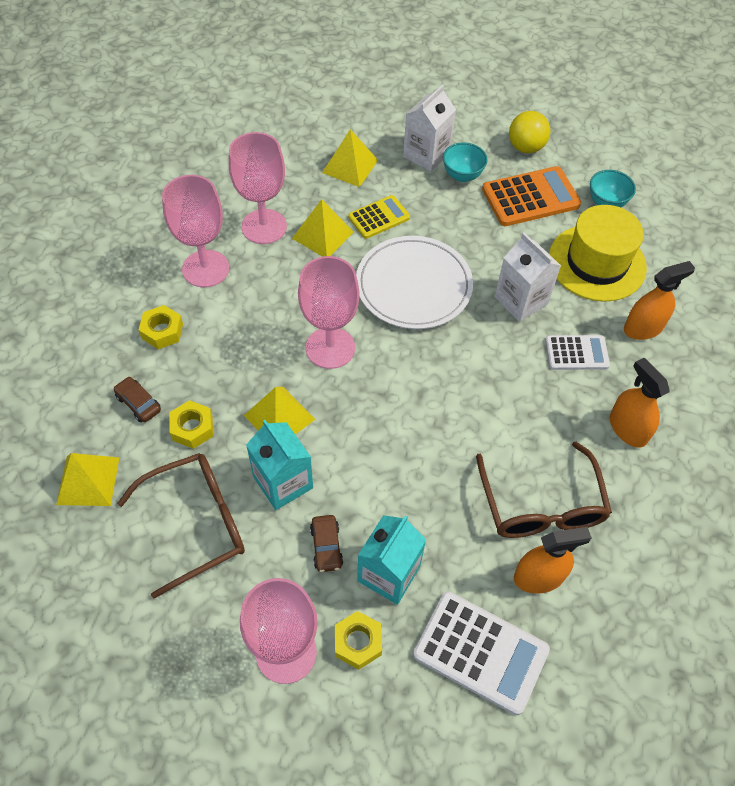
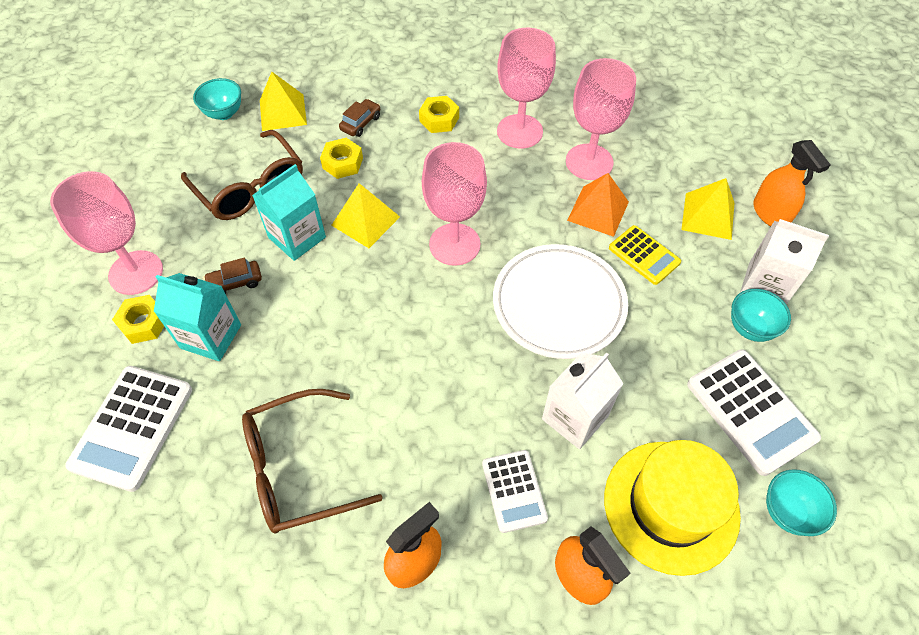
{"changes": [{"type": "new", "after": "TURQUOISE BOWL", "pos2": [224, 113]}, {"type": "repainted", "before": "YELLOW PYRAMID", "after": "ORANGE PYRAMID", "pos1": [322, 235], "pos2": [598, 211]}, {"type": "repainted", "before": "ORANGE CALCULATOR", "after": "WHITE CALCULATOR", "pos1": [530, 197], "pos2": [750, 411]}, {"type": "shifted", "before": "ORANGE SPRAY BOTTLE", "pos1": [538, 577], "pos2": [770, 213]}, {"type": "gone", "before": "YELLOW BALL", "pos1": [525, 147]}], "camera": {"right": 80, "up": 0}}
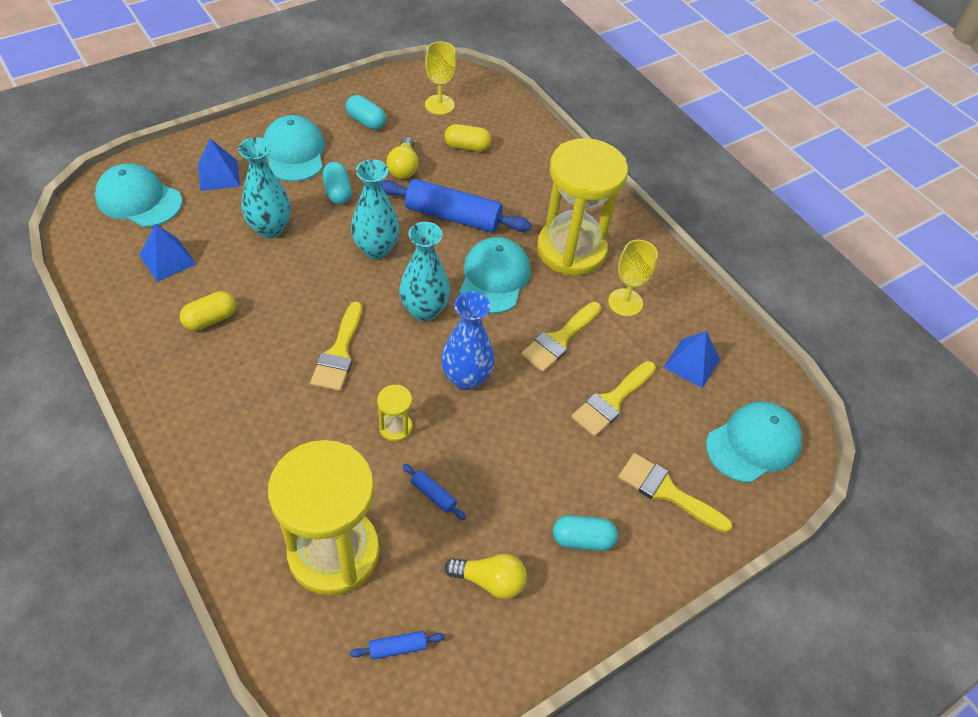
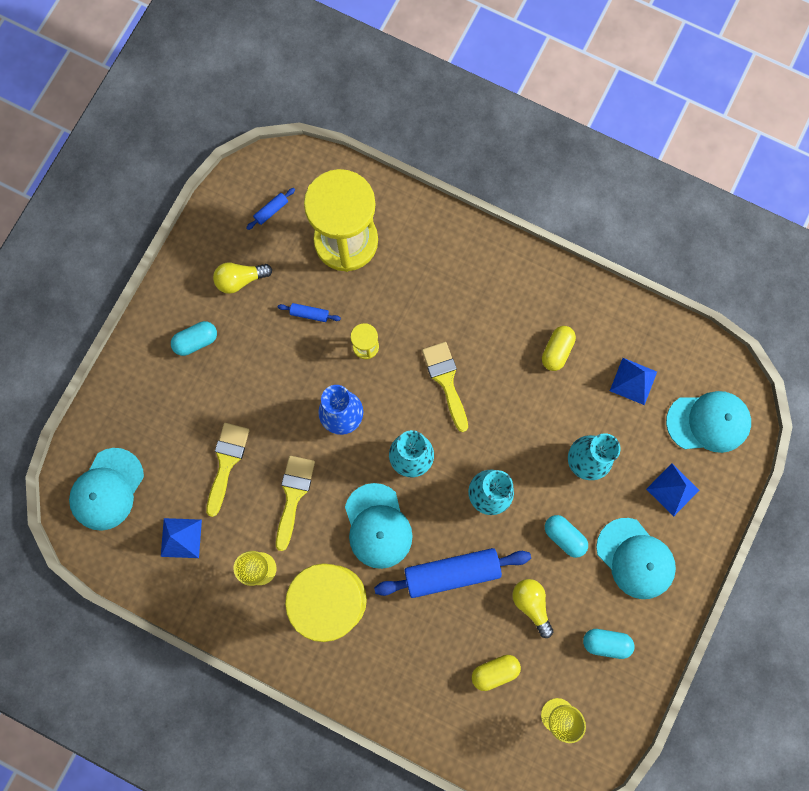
{"changes": [{"type": "gone", "before": "YELLOW BRUSH", "pos1": [666, 492]}], "camera": {"right": 155, "up": 25}}
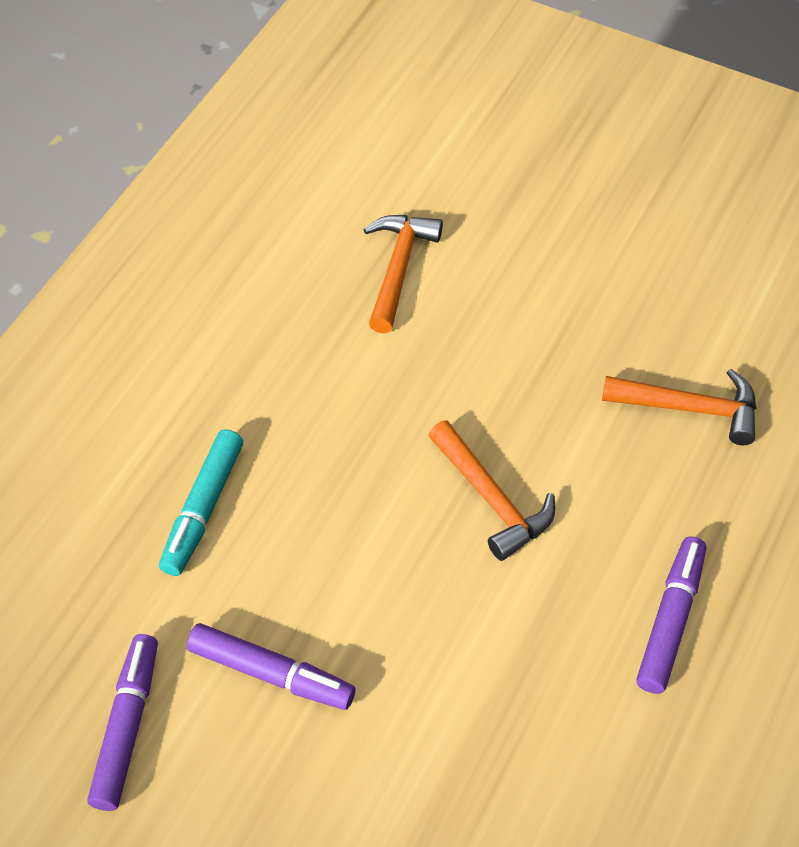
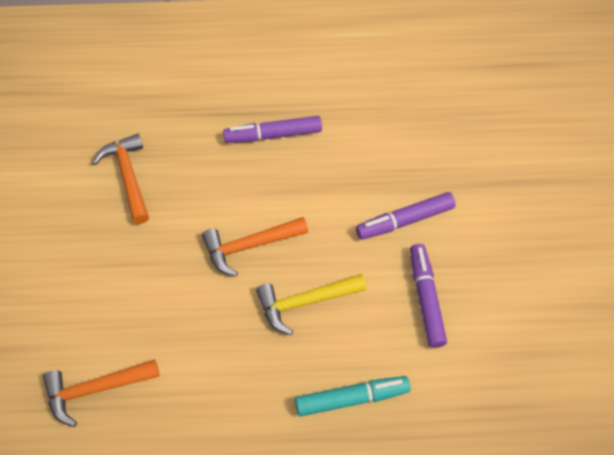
{"changes": [{"type": "rotated", "before": "ORANGE HAMMER", "pos1": [492, 499], "pos2": [249, 246], "turn": -135}, {"type": "new", "after": "YELLOW HAMMER", "pos2": [304, 302]}, {"type": "shifted", "before": "PURPLE MARKER", "pos1": [127, 726], "pos2": [404, 220]}], "camera": {"right": -120, "up": 5}}
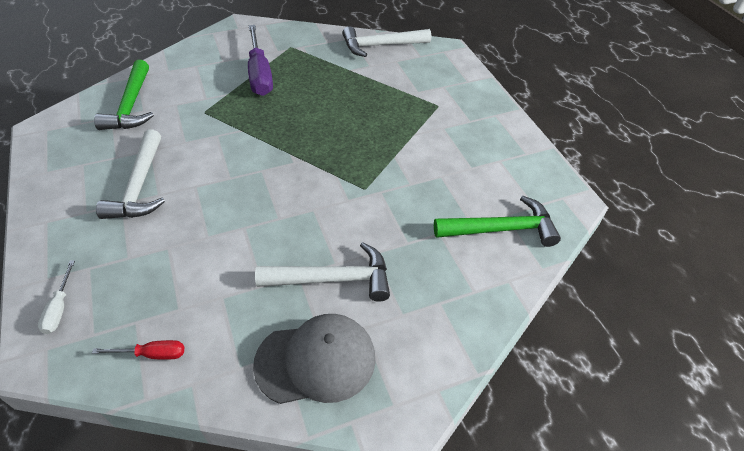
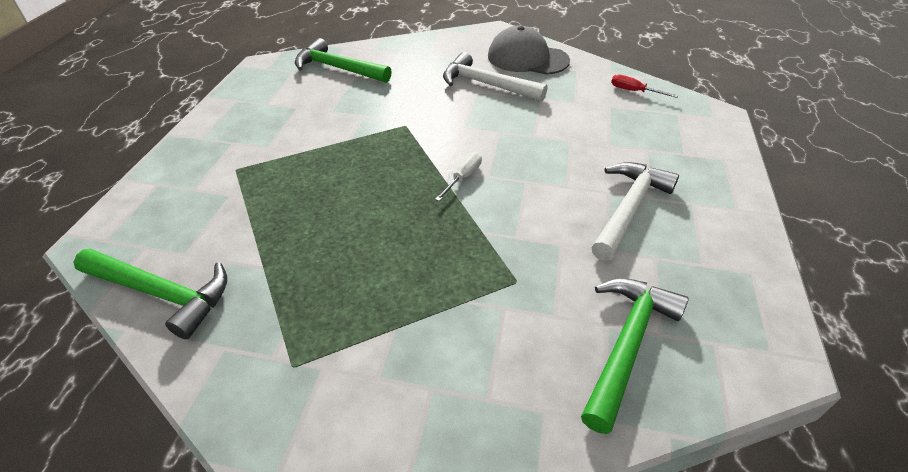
{"changes": [{"type": "repainted", "before": "WHITE HAMMER", "after": "GREEN HAMMER", "pos1": [381, 46], "pos2": [162, 293]}, {"type": "shifted", "before": "WHITE SCREWDRIVER", "pos1": [59, 308], "pos2": [463, 177]}, {"type": "gone", "before": "PURPLE SCREWDRIVER", "pos1": [259, 74]}], "camera": {"right": -145, "up": -5}}
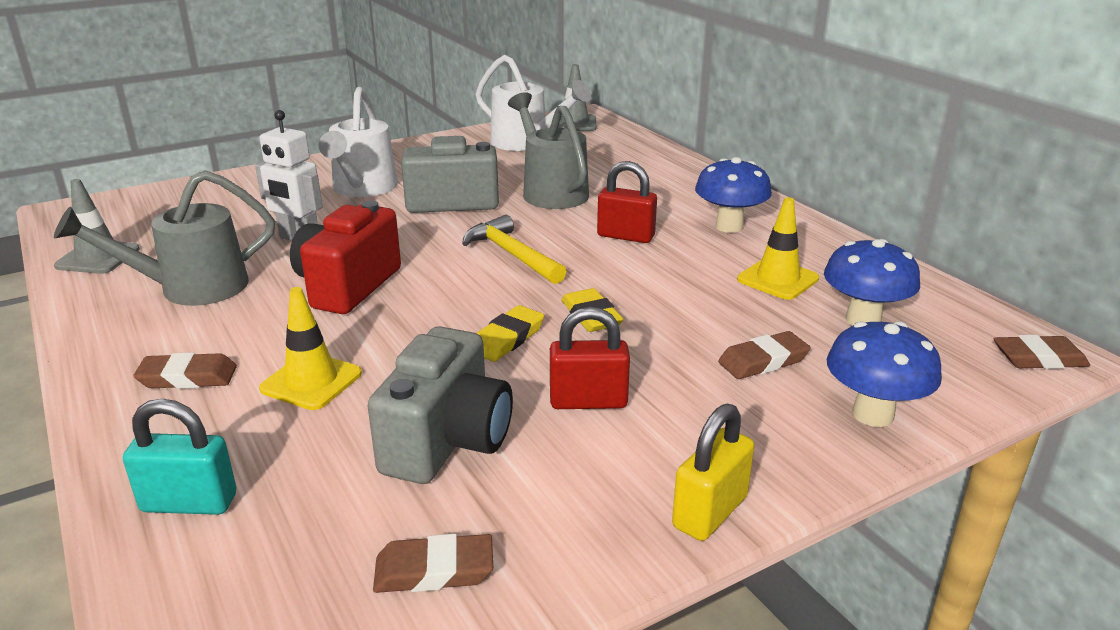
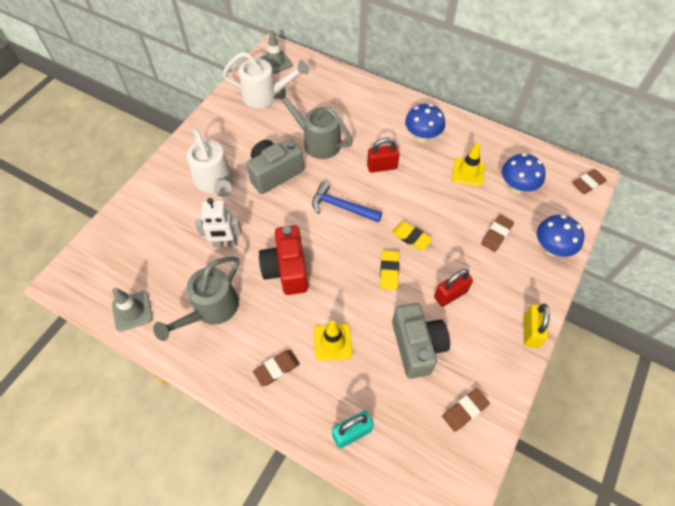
{"changes": [{"type": "repainted", "before": "YELLOW HAMMER", "after": "BLUE HAMMER", "pos1": [512, 255], "pos2": [342, 207]}], "camera": {"right": -30, "up": 30}}
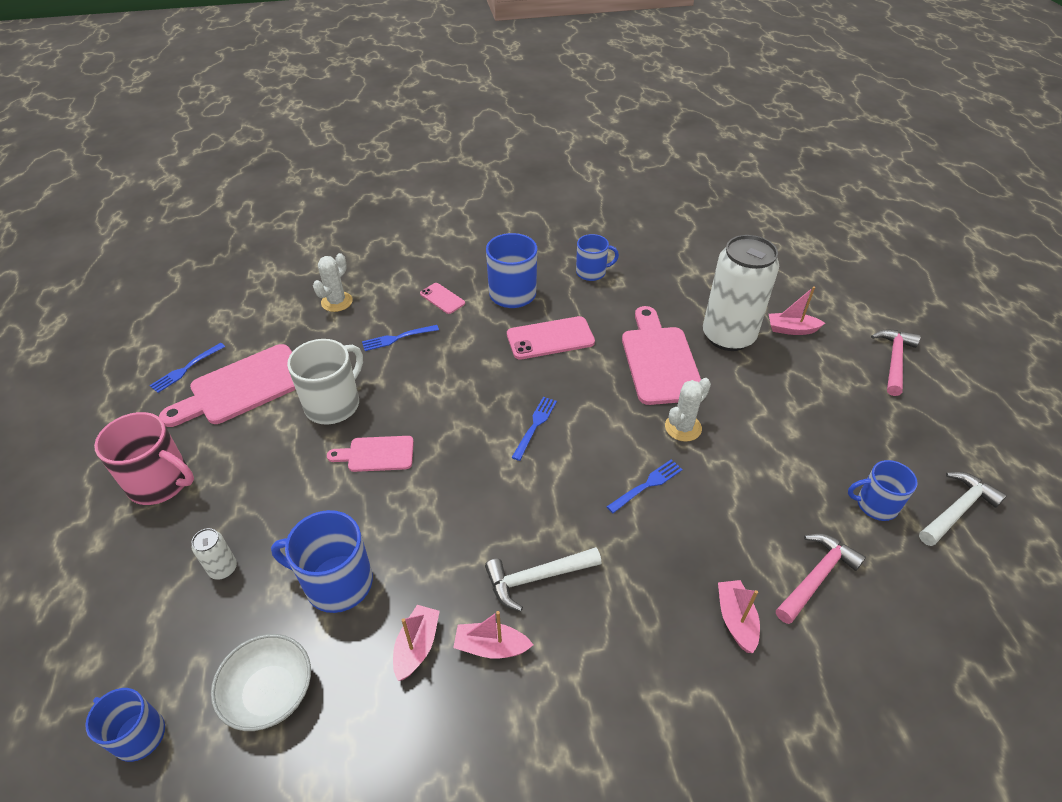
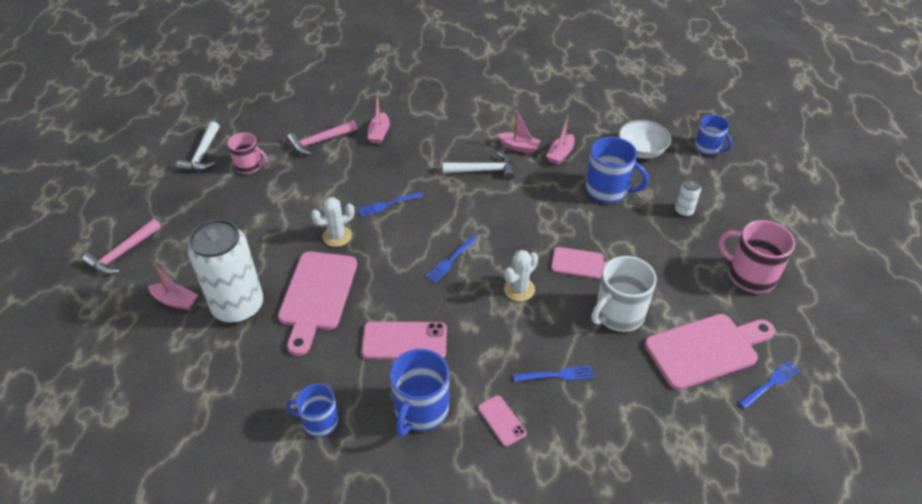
{"changes": [{"type": "rotated", "before": "WHITE HAMMER", "pos1": [957, 510], "pos2": [202, 154], "turn": -60}, {"type": "repainted", "before": "BLUE MUG", "after": "PINK MUG", "pos1": [875, 505], "pos2": [249, 166]}, {"type": "shifted", "before": "WHITE CACTUS", "pos1": [337, 302], "pos2": [519, 289]}], "camera": {"right": -165, "up": 0}}
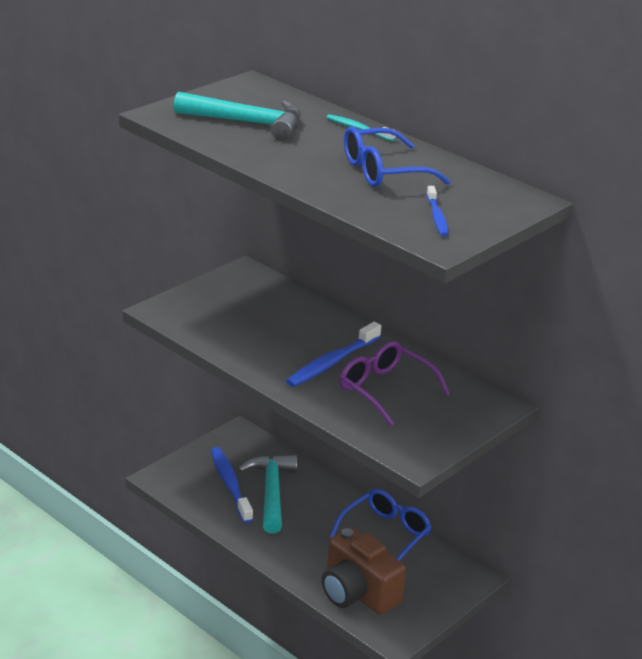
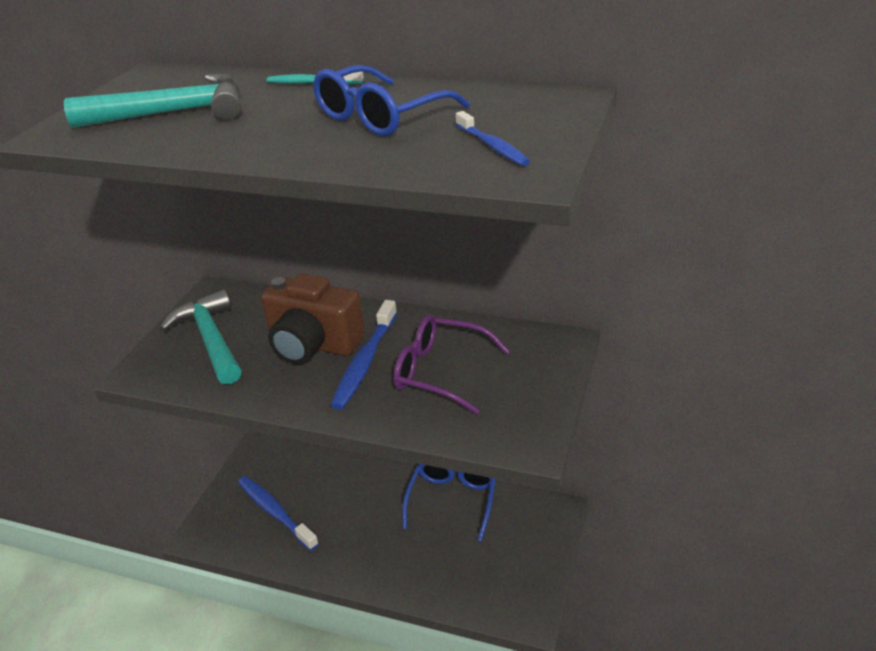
{"changes": [{"type": "shifted", "before": "TURQUOISE HAMMER", "pos1": [271, 492], "pos2": [211, 339]}, {"type": "shifted", "before": "BROWN CAMERA", "pos1": [357, 593], "pos2": [313, 344]}], "camera": {"right": -20, "up": 5}}
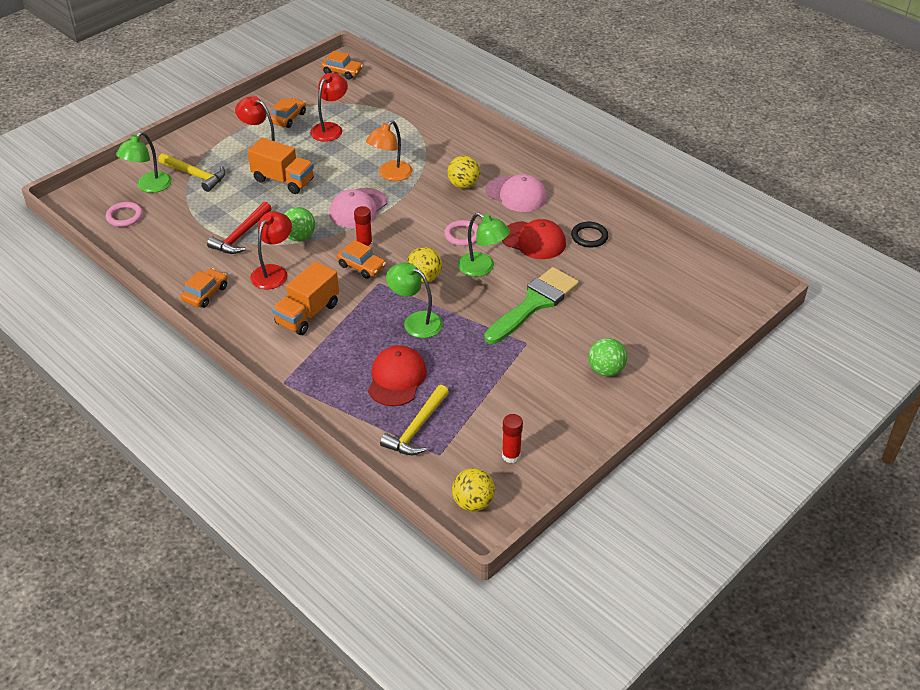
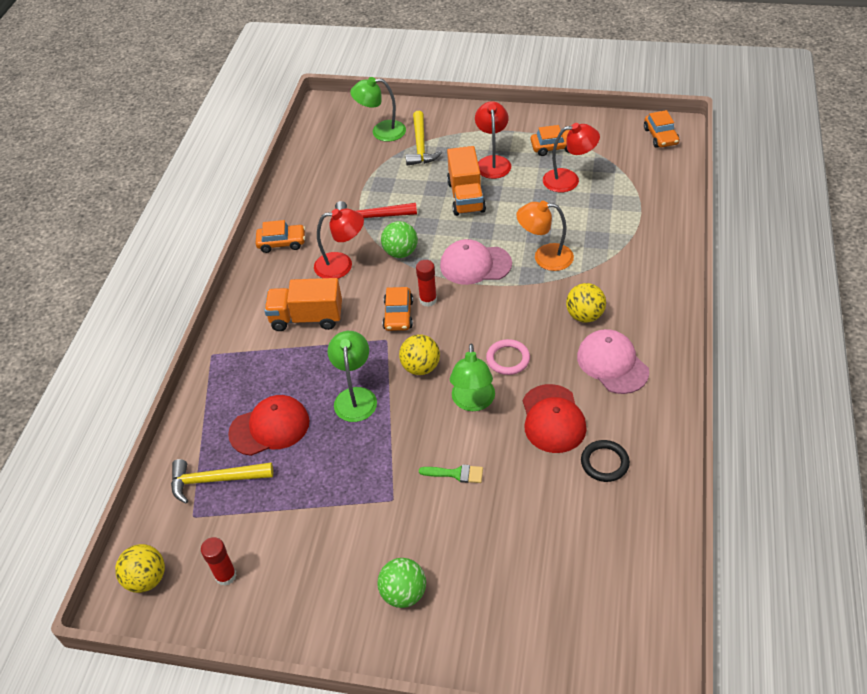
{"changes": [{"type": "scaled", "before": "GREEN BRUSH", "pos1": [534, 304], "pos2": [456, 474], "scale": 0.42}, {"type": "rotated", "before": "PINK CAP", "pos1": [516, 194], "pos2": [612, 364], "turn": 150}, {"type": "gone", "before": "PINK RING", "pos1": [124, 216]}], "camera": {"right": 60, "up": 5}}
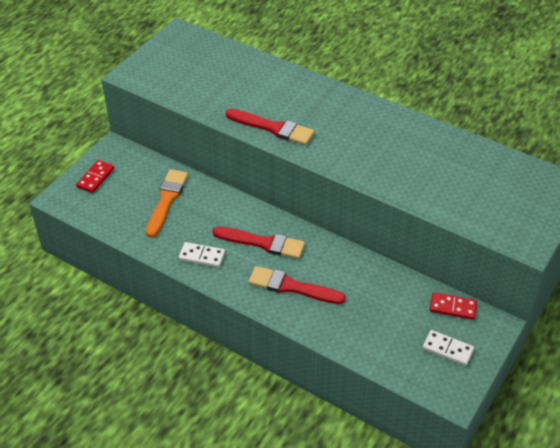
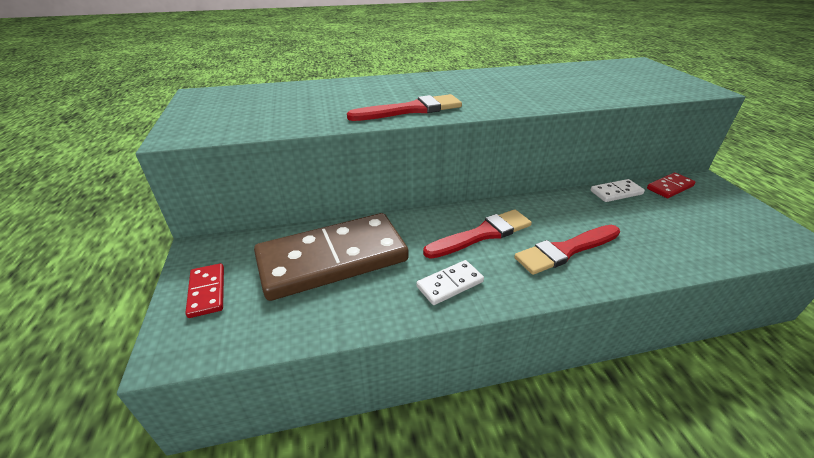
{"changes": [{"type": "swapped", "before": "ORANGE BRUSH", "after": "BROWN DOMINO", "pos1": [166, 200], "pos2": [332, 259]}, {"type": "shifted", "before": "WHITE DOMINO", "pos1": [447, 349], "pos2": [616, 192]}], "camera": {"right": -45, "up": -10}}
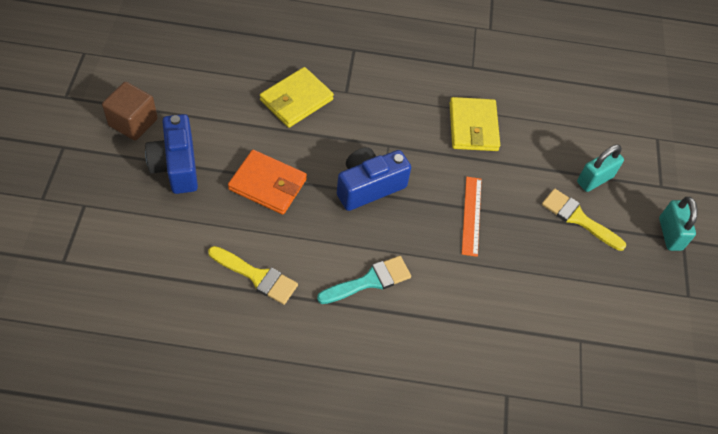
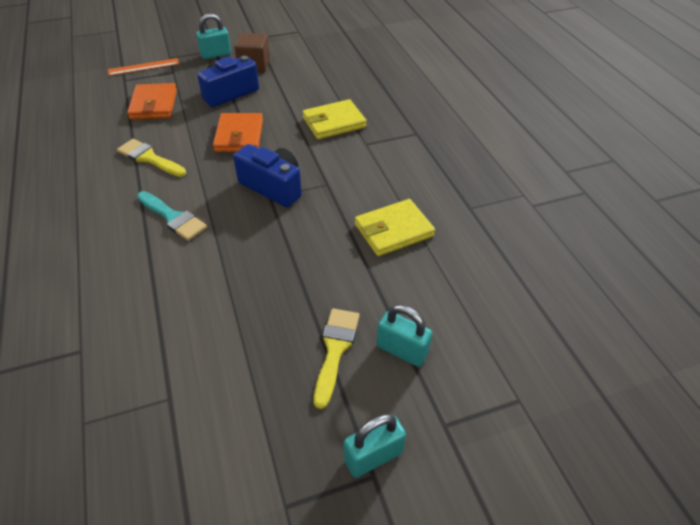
{"changes": [{"type": "shifted", "before": "ORANGE RULER", "pos1": [471, 215], "pos2": [144, 67]}, {"type": "rotated", "before": "YELLOW BRUSH", "pos1": [256, 276], "pos2": [149, 158], "turn": 120}, {"type": "new", "after": "ORANGE WALLET", "pos2": [154, 105]}, {"type": "new", "after": "TURQUOISE PADLOCK", "pos2": [216, 54]}, {"type": "rotated", "before": "YELLOW WALLET", "pos1": [296, 100], "pos2": [334, 122], "turn": -45}], "camera": {"right": 70, "up": -10}}
